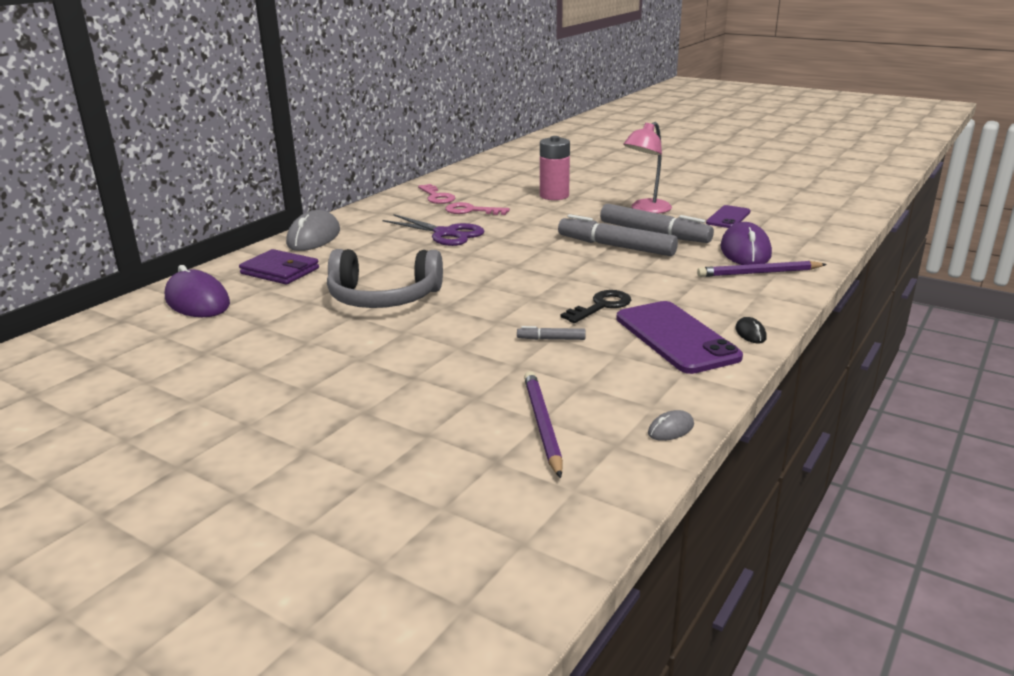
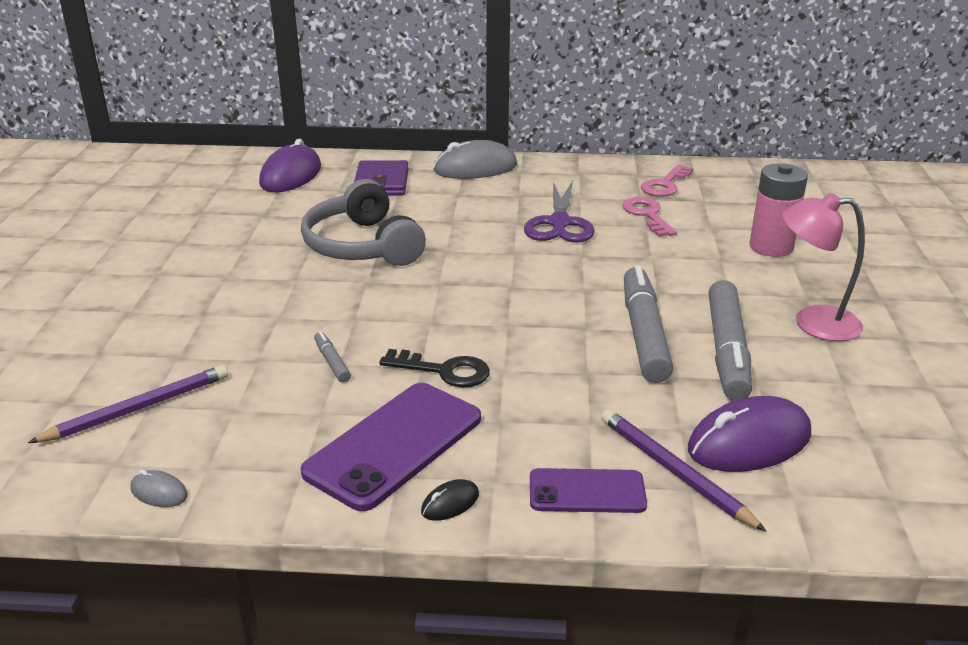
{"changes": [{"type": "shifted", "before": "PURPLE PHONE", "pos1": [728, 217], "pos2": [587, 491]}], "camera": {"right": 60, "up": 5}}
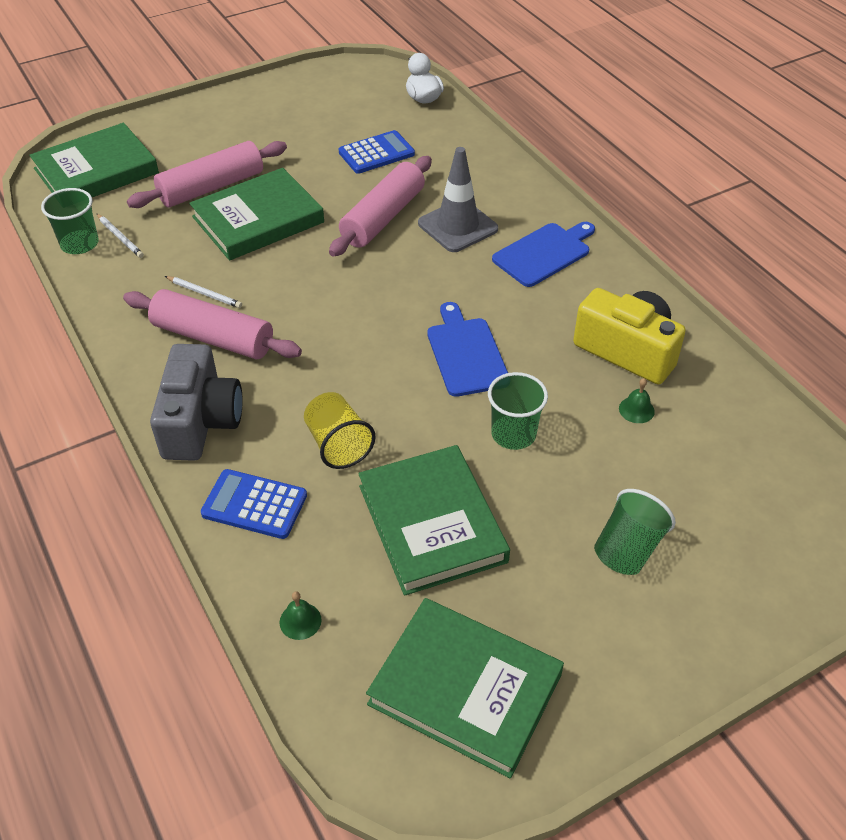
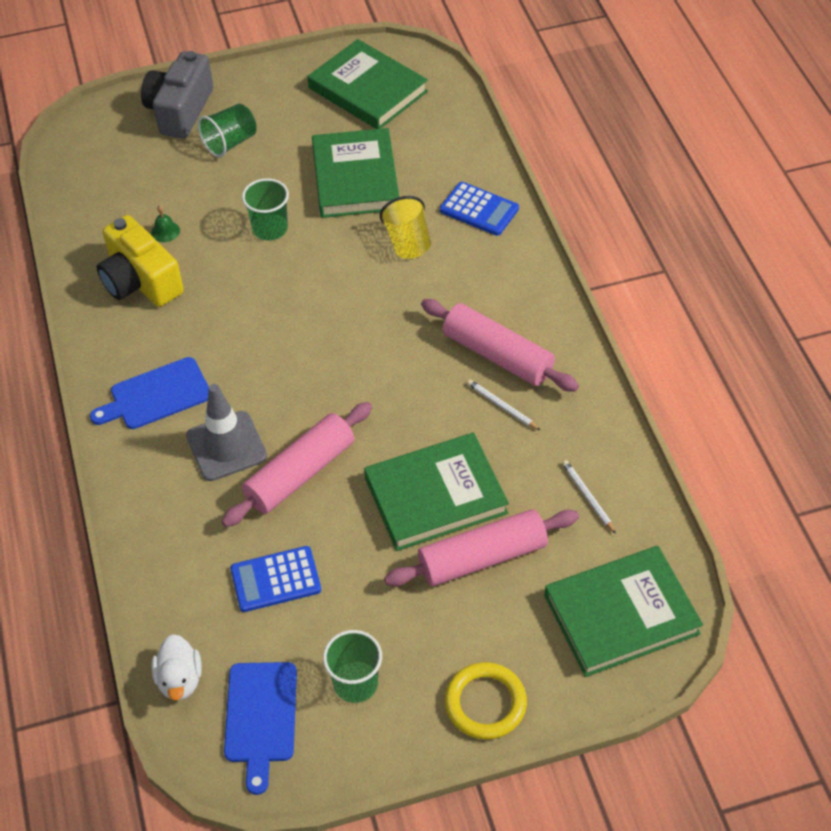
{"changes": [{"type": "shifted", "before": "GREY CAMERA", "pos1": [201, 421], "pos2": [180, 110]}, {"type": "shifted", "before": "BLUE CUTTING BOARD", "pos1": [466, 353], "pos2": [261, 718]}, {"type": "shifted", "before": "GREEN CUP", "pos1": [79, 244], "pos2": [355, 683]}, {"type": "new", "after": "YELLOW RING", "pos2": [485, 703]}, {"type": "gone", "before": "GREEN BELL", "pos1": [300, 621]}], "camera": {"right": -165, "up": 5}}
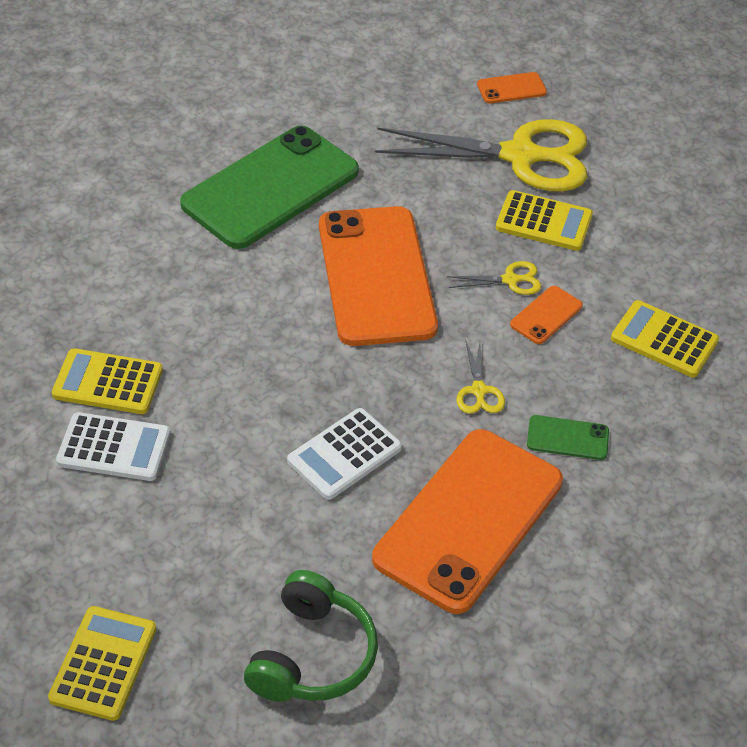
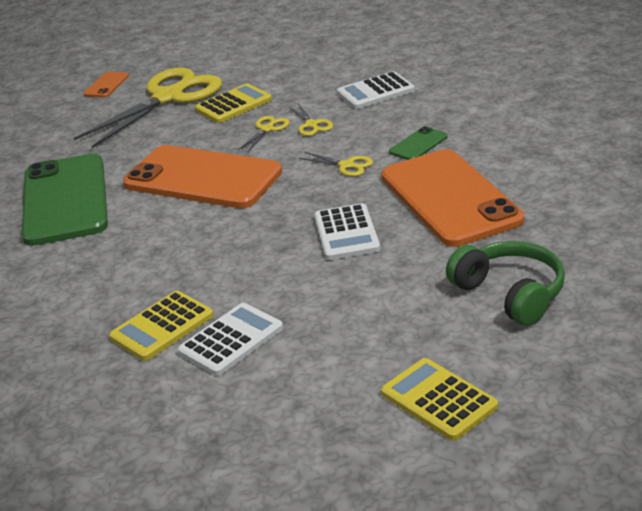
{"changes": [{"type": "swapped", "before": "ORANGE PHONE", "after": "YELLOW SCISSORS", "pos1": [546, 315], "pos2": [311, 125]}, {"type": "repainted", "before": "YELLOW CALCULATOR", "after": "WHITE CALCULATOR", "pos1": [664, 340], "pos2": [375, 92]}], "camera": {"right": -50, "up": -15}}
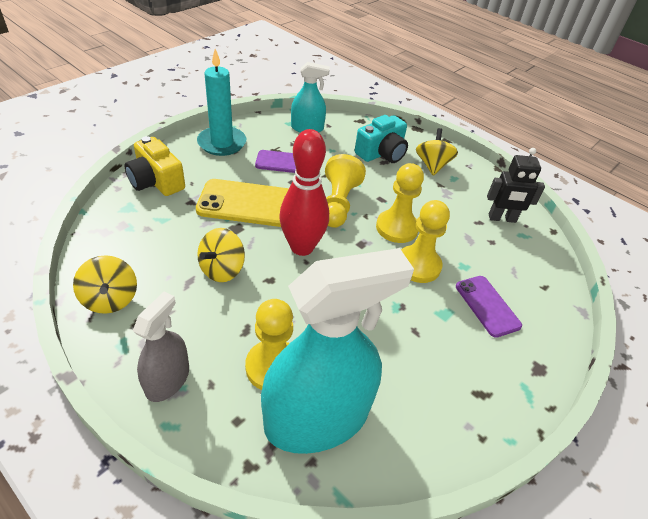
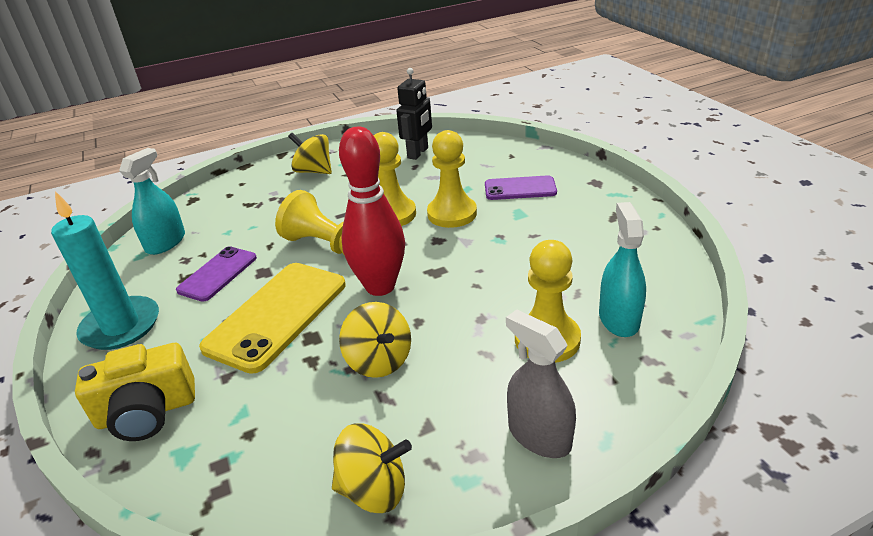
{"changes": [{"type": "scaled", "before": "TURQUOISE SPRAY BOTTLE", "pos1": [317, 418], "pos2": [619, 319], "scale": 0.51}, {"type": "gone", "before": "TURQUOISE CAMERA", "pos1": [381, 153]}], "camera": {"right": -60, "up": -10}}
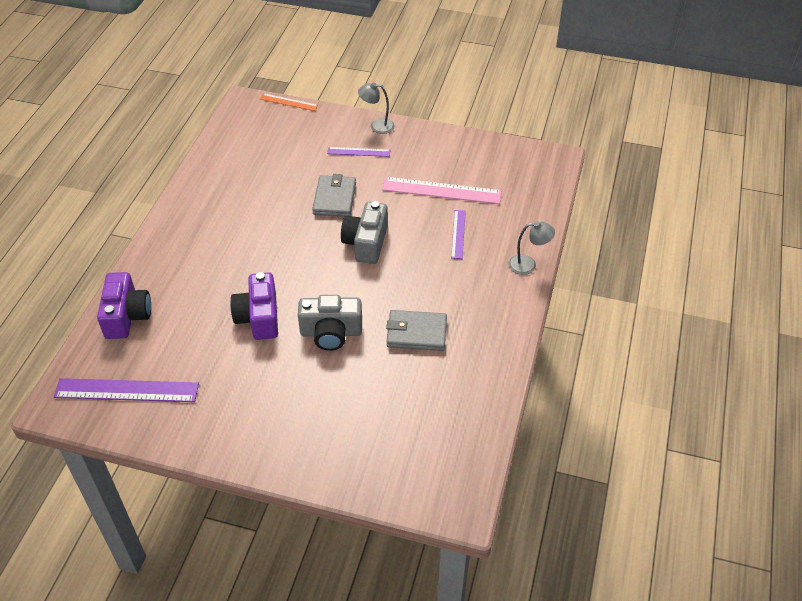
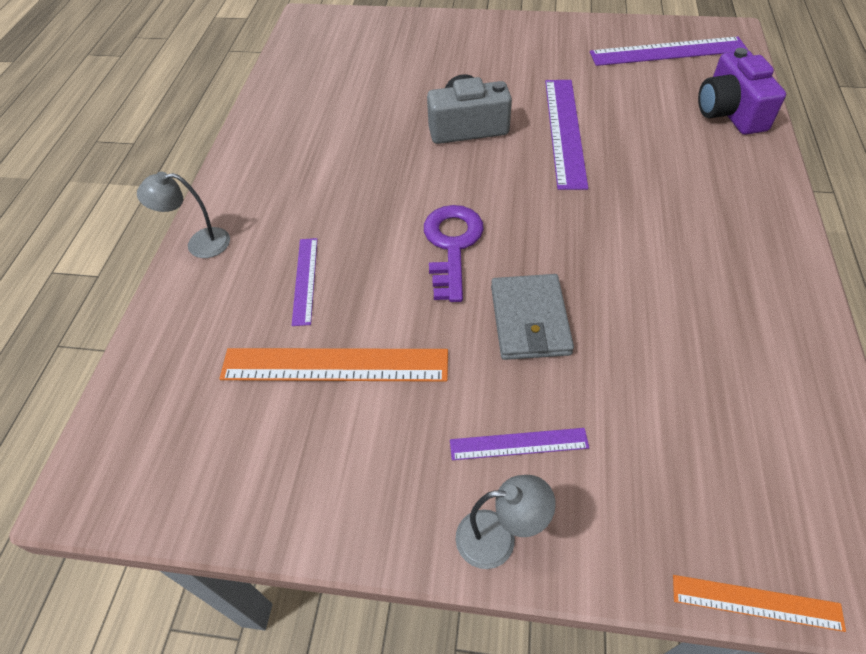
{"changes": [{"type": "repainted", "before": "PINK RULER", "after": "ORANGE RULER", "pos1": [441, 190], "pos2": [334, 365]}, {"type": "swapped", "before": "GREY CAMERA", "after": "PURPLE KEY", "pos1": [366, 243], "pos2": [452, 245]}, {"type": "swapped", "before": "PURPLE CAMERA", "after": "PURPLE RULER", "pos1": [259, 317], "pos2": [564, 131]}, {"type": "gone", "before": "GREY WALLET", "pos1": [416, 333]}], "camera": {"right": 175, "up": 5}}
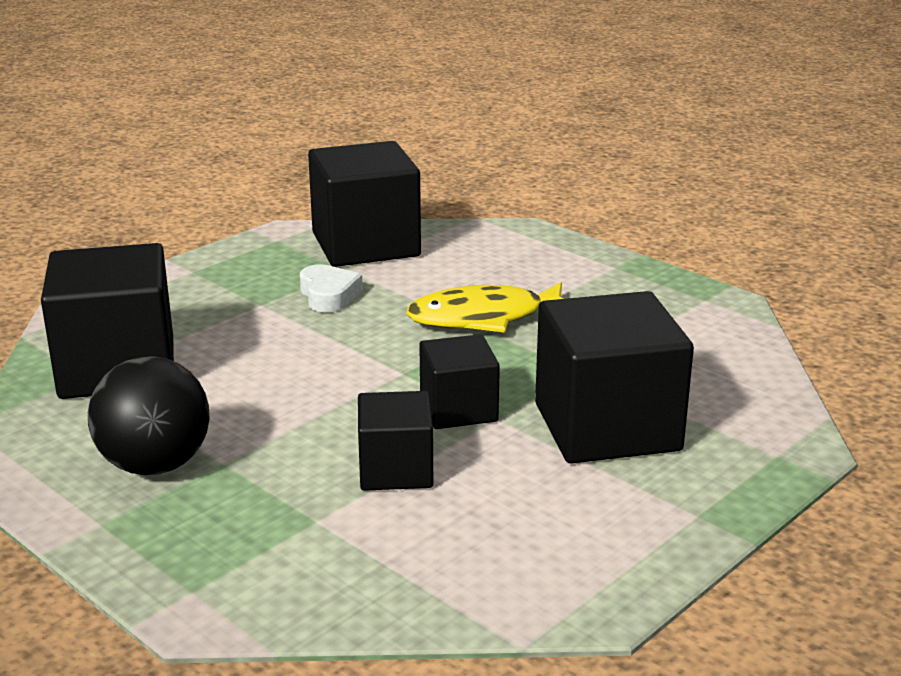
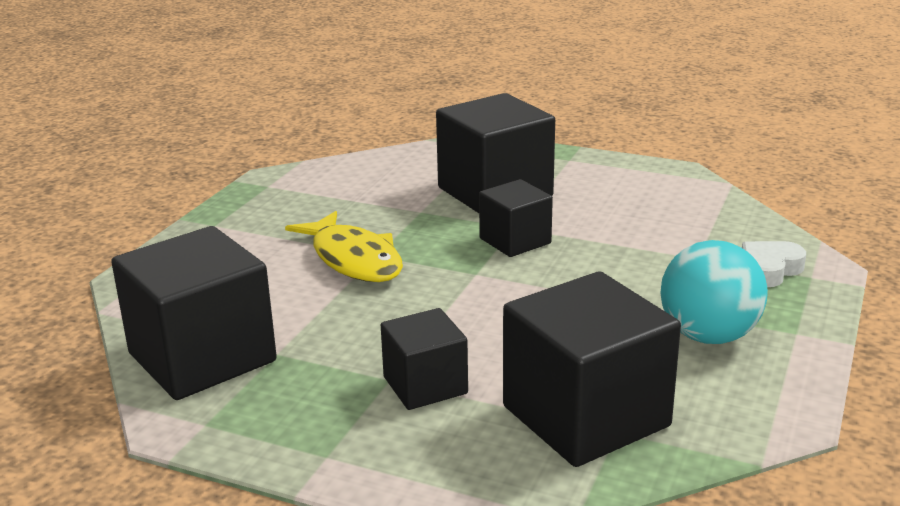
{"changes": [{"type": "shifted", "before": "BLACK CUBE", "pos1": [396, 470], "pos2": [425, 385]}, {"type": "repainted", "before": "BLACK BALL", "after": "TURQUOISE BALL", "pos1": [155, 465], "pos2": [708, 336]}, {"type": "shifted", "before": "WHITE HEART", "pos1": [328, 295], "pos2": [769, 270]}], "camera": {"right": -110, "up": 0}}
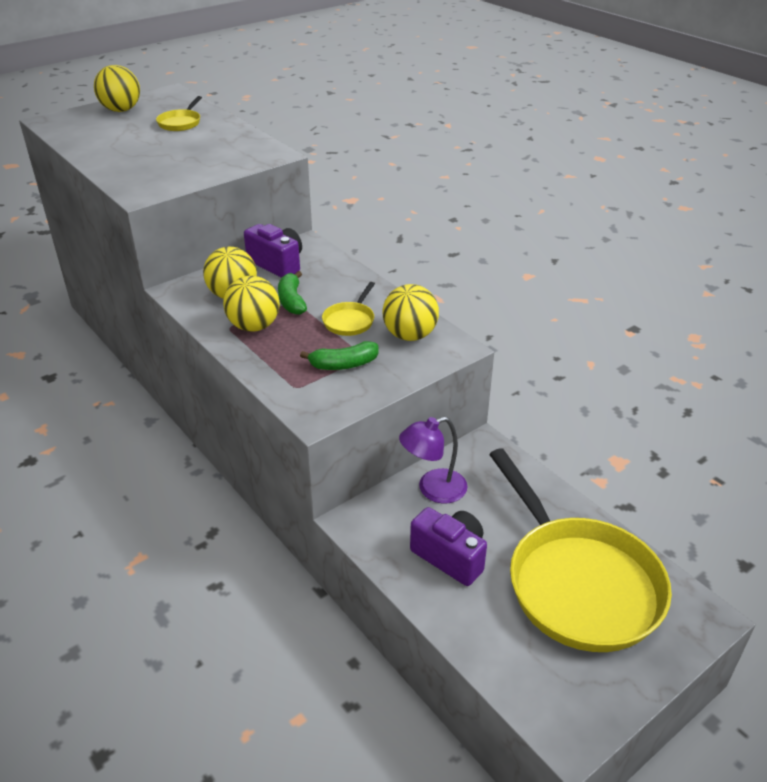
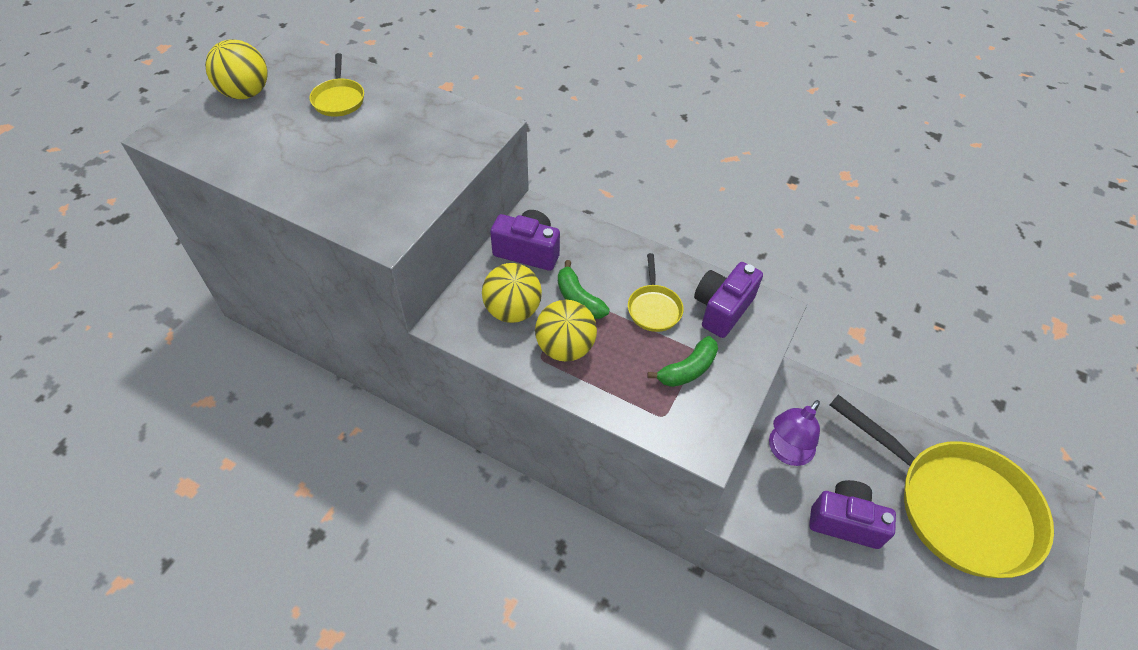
{"changes": [{"type": "swapped", "before": "YELLOW BALL", "after": "PURPLE CAMERA", "pos1": [410, 335], "pos2": [722, 309]}], "camera": {"right": -25, "up": 15}}
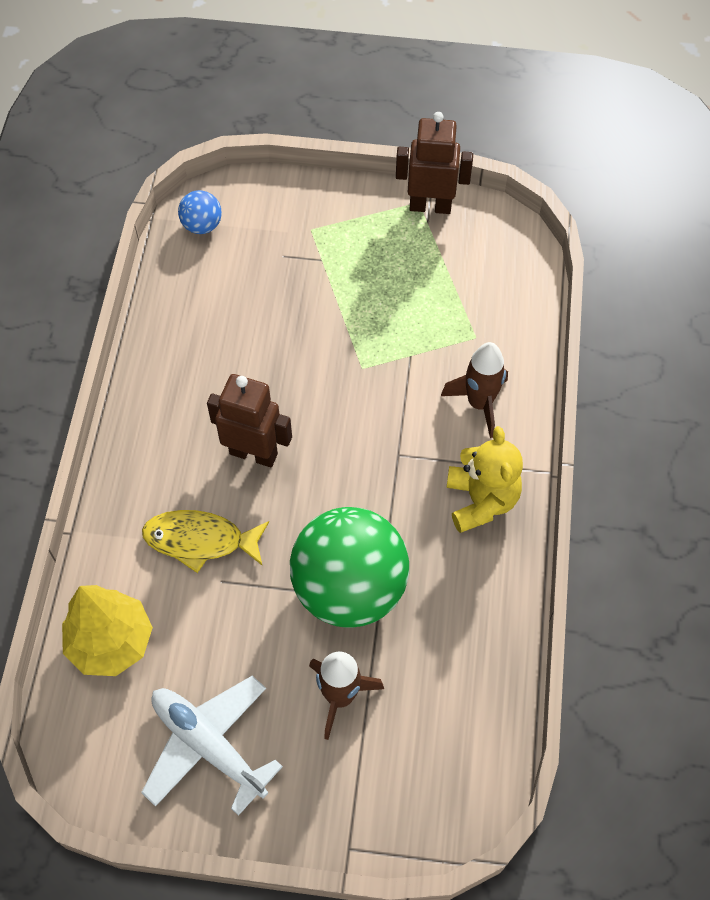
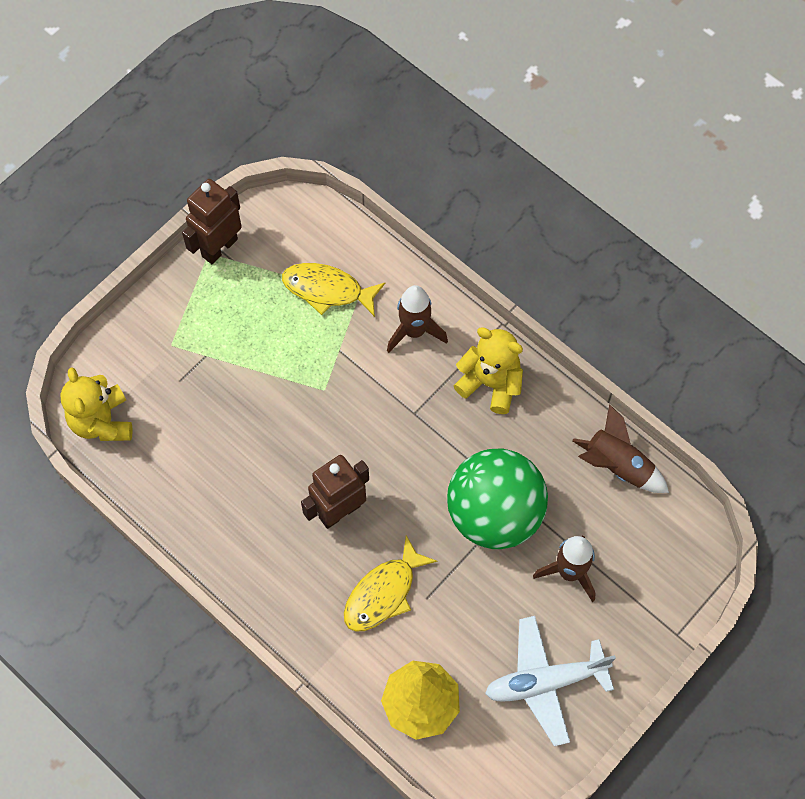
{"changes": [{"type": "swapped", "before": "BLUE BALL", "after": "YELLOW TEDDY BEAR", "pos1": [202, 225], "pos2": [102, 421]}, {"type": "new", "after": "YELLOW FISH", "pos2": [327, 290]}, {"type": "new", "after": "BROWN ROCKET", "pos2": [617, 466]}], "camera": {"right": -55, "up": 5}}
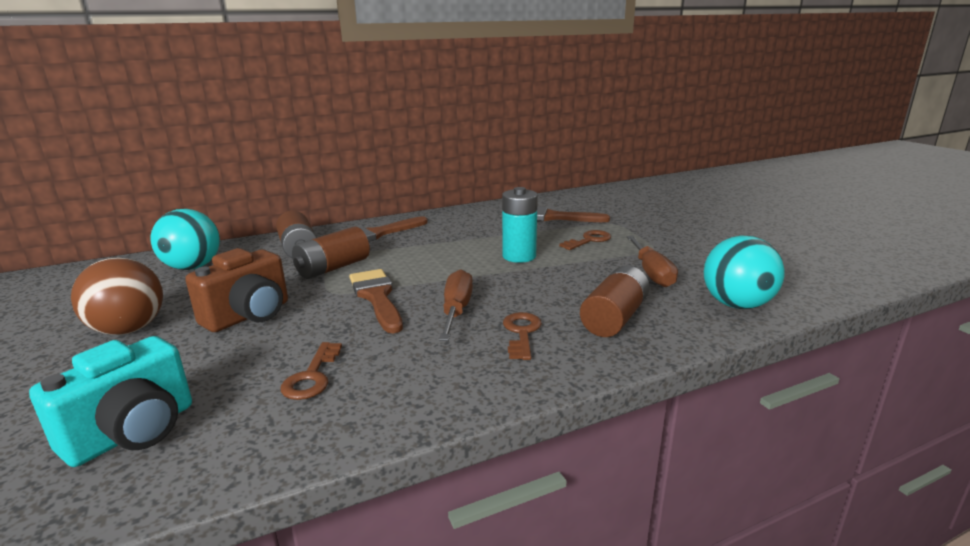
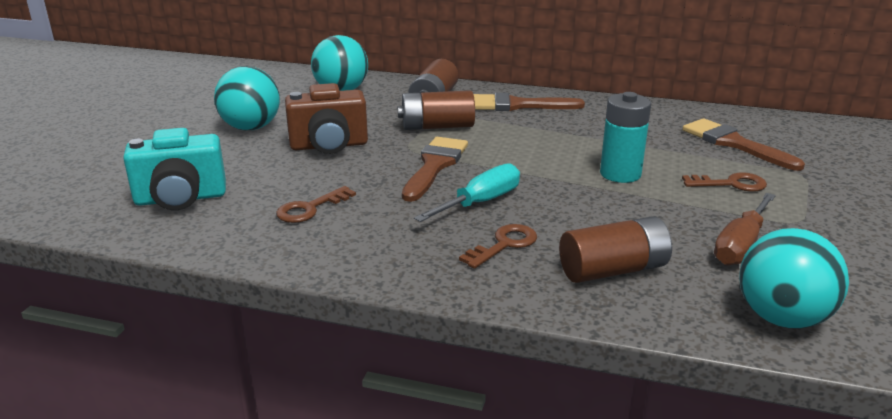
{"changes": [{"type": "repainted", "before": "BROWN BALL", "after": "TURQUOISE BALL", "pos1": [129, 329], "pos2": [251, 128]}, {"type": "repainted", "before": "BROWN SCREWDRIVER", "after": "TURQUOISE SCREWDRIVER", "pos1": [456, 310], "pos2": [480, 202]}], "camera": {"right": 40, "up": 5}}
